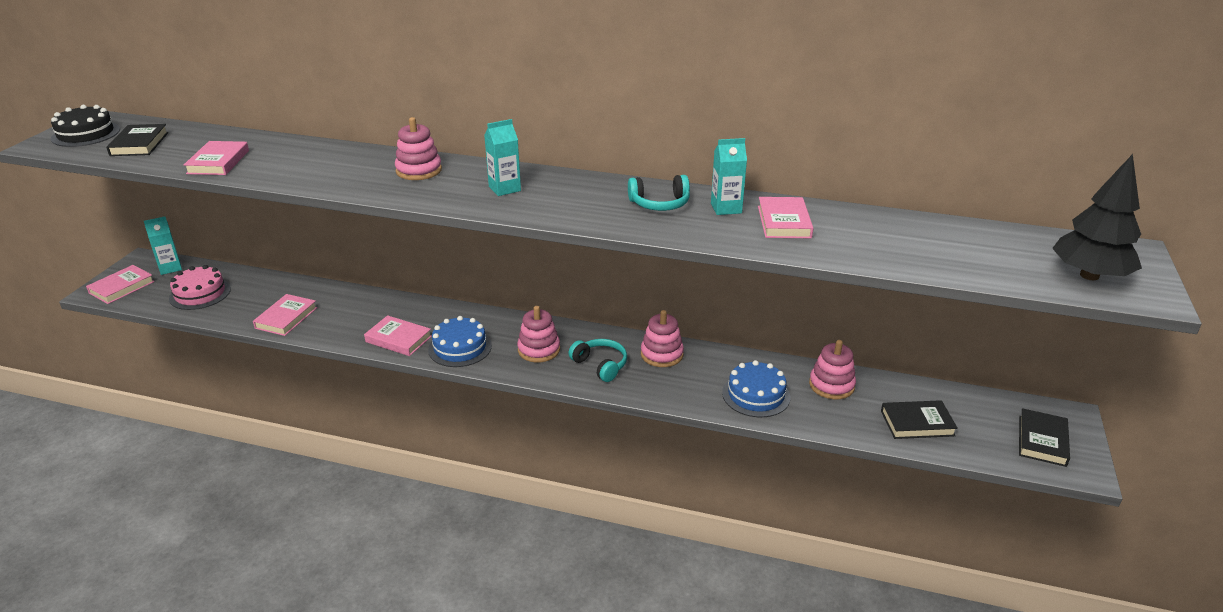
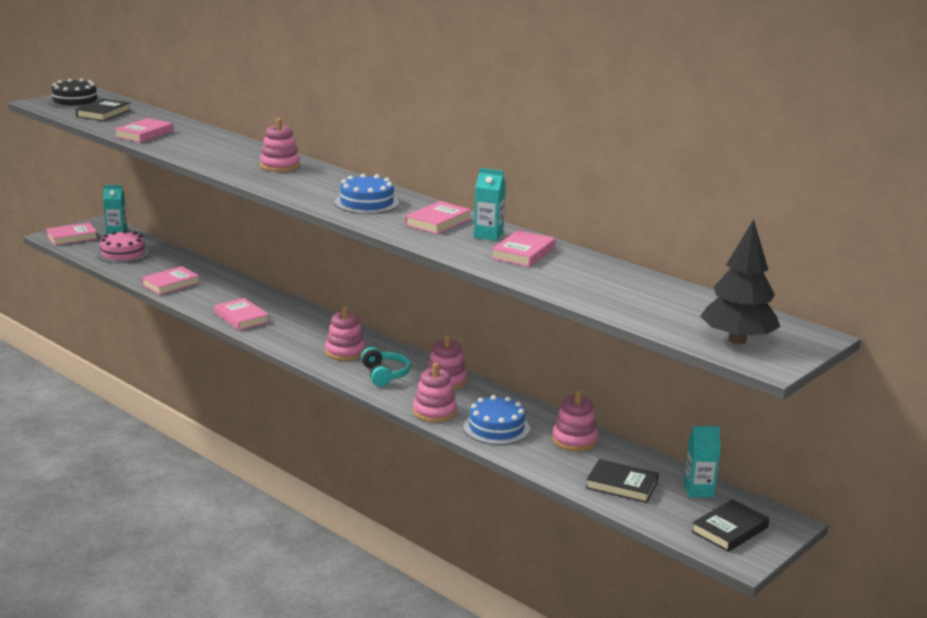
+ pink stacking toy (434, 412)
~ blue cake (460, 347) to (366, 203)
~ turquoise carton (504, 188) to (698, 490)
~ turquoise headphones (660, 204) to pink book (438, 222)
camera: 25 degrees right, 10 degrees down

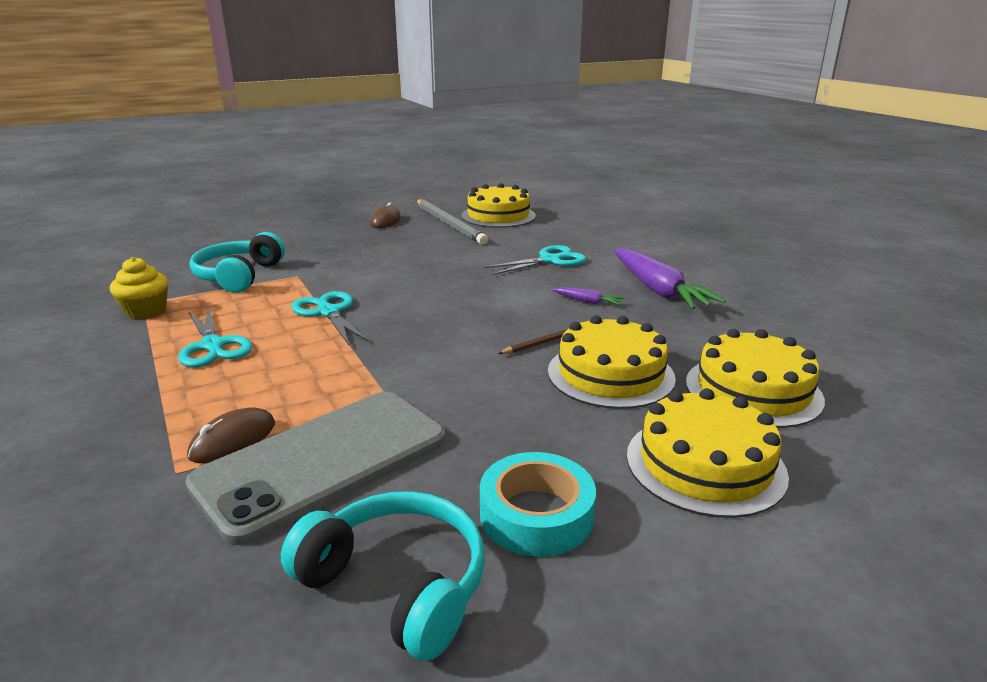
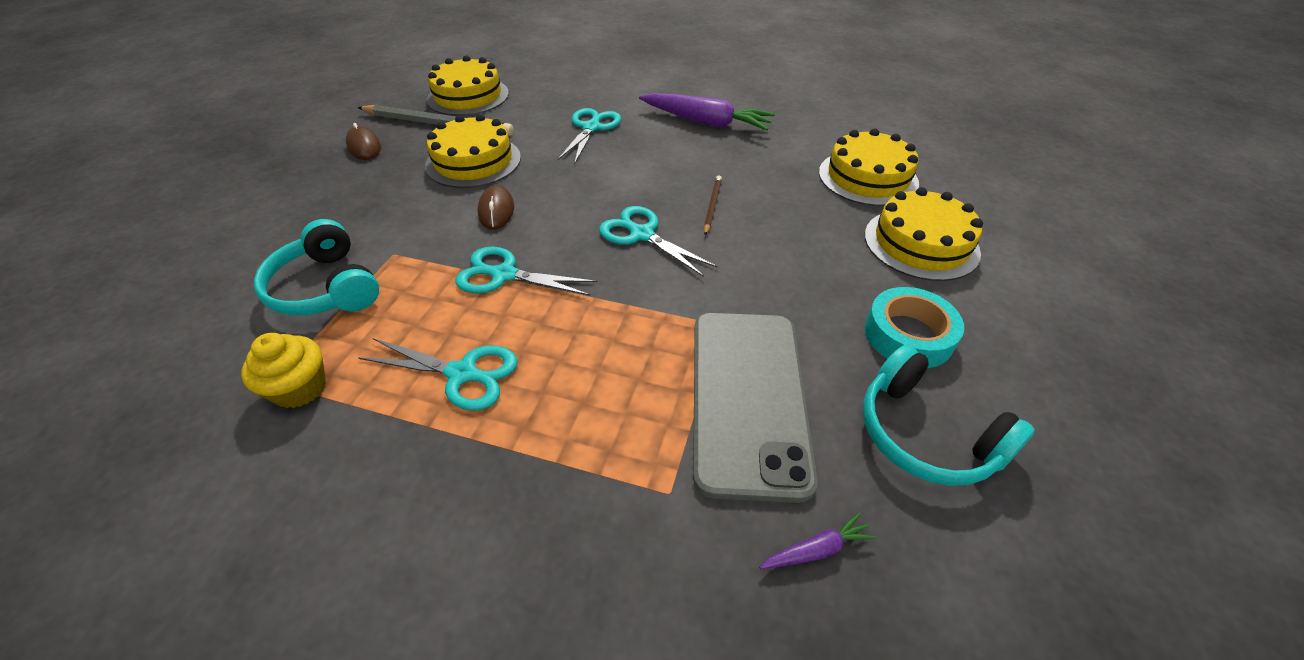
+ turquoise scissors (641, 234)
~ brown mouse (233, 440) to (496, 210)
~ yellow cake (610, 374) to (473, 161)
~ purple carrot (587, 301) to (816, 549)
~ turquoise headphones (397, 584) = (925, 434) 120 degrees counterclockwise
camera: 45 degrees left, 20 degrees up

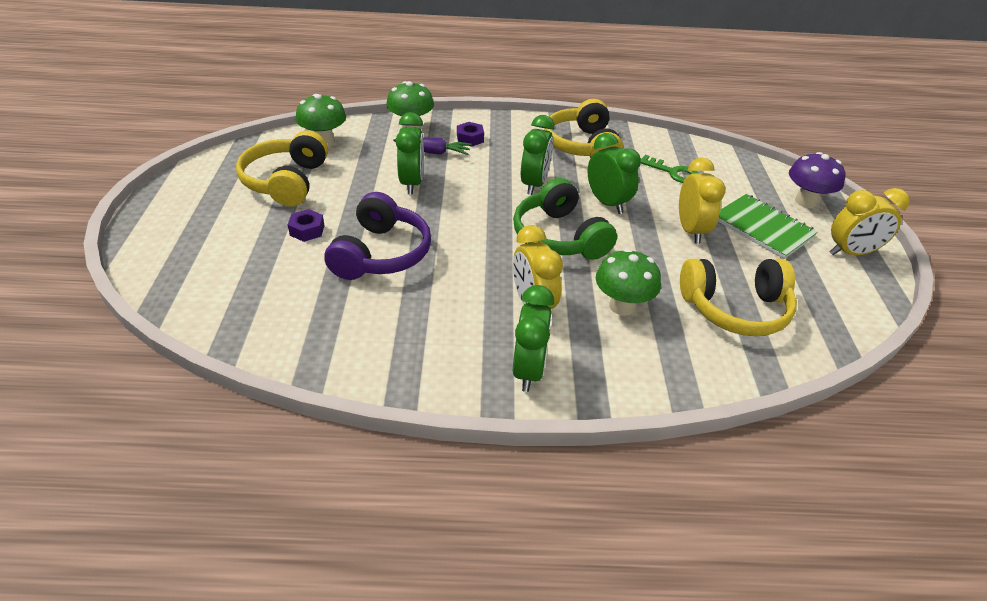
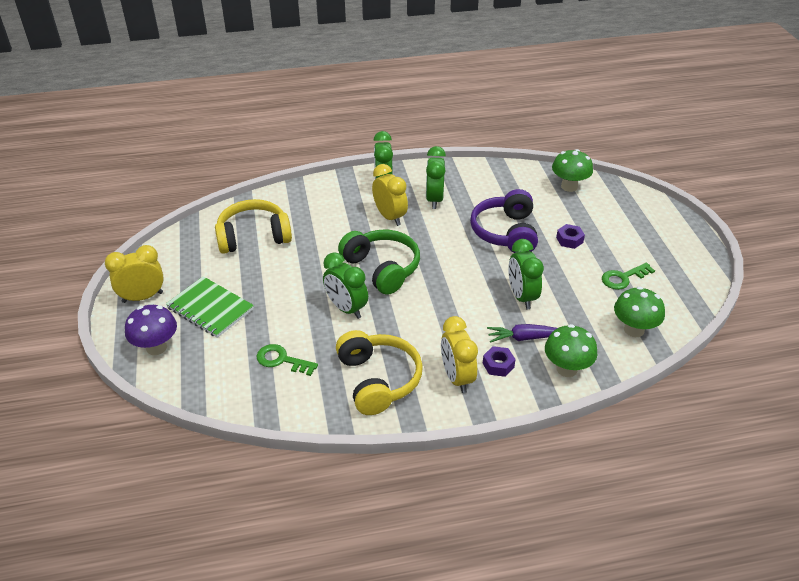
~ green clock (534, 184) to (434, 199)
~ green mushroom (622, 306) to (569, 186)
~ yellow clock (691, 230) to (457, 377)
~ yellow headphones (287, 181) to green key (623, 278)
camera: 170 degrees right, 0 degrees up

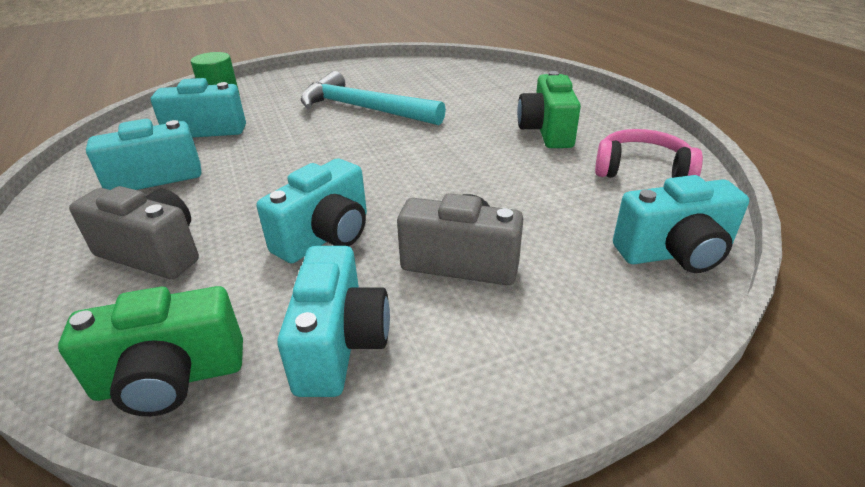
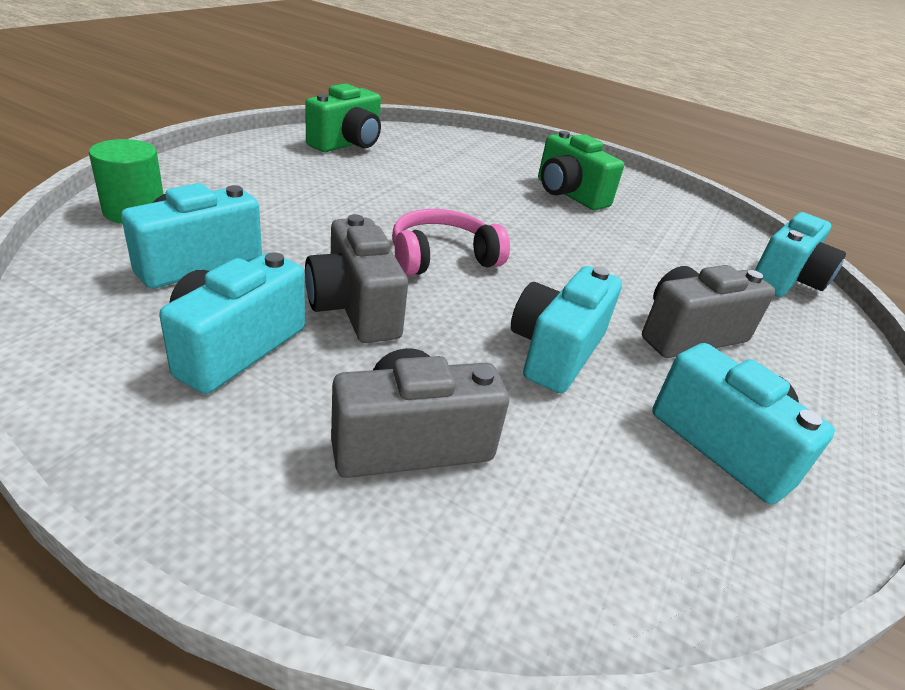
- turquoise hammer (364, 109)
+ grey camera (355, 308)
~ green camera (170, 378) to (347, 144)
~ pink headphones (642, 170) to (442, 257)
~ turquoise camera (325, 237) = (555, 352) 150 degrees counterclockwise
camera: 45 degrees left, 0 degrees up

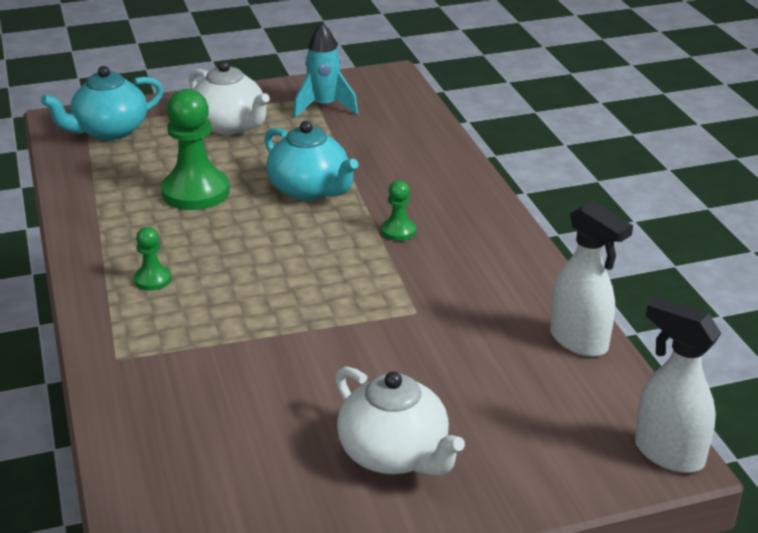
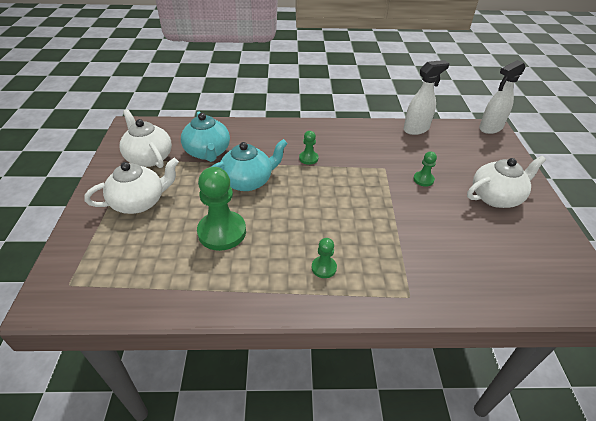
+ green pawn (423, 179)
~ turquoise teapot (109, 131) to (208, 152)
~ turquoise rocket (324, 107) to white teapot (149, 157)
camera: 75 degrees left, 10 degrees up

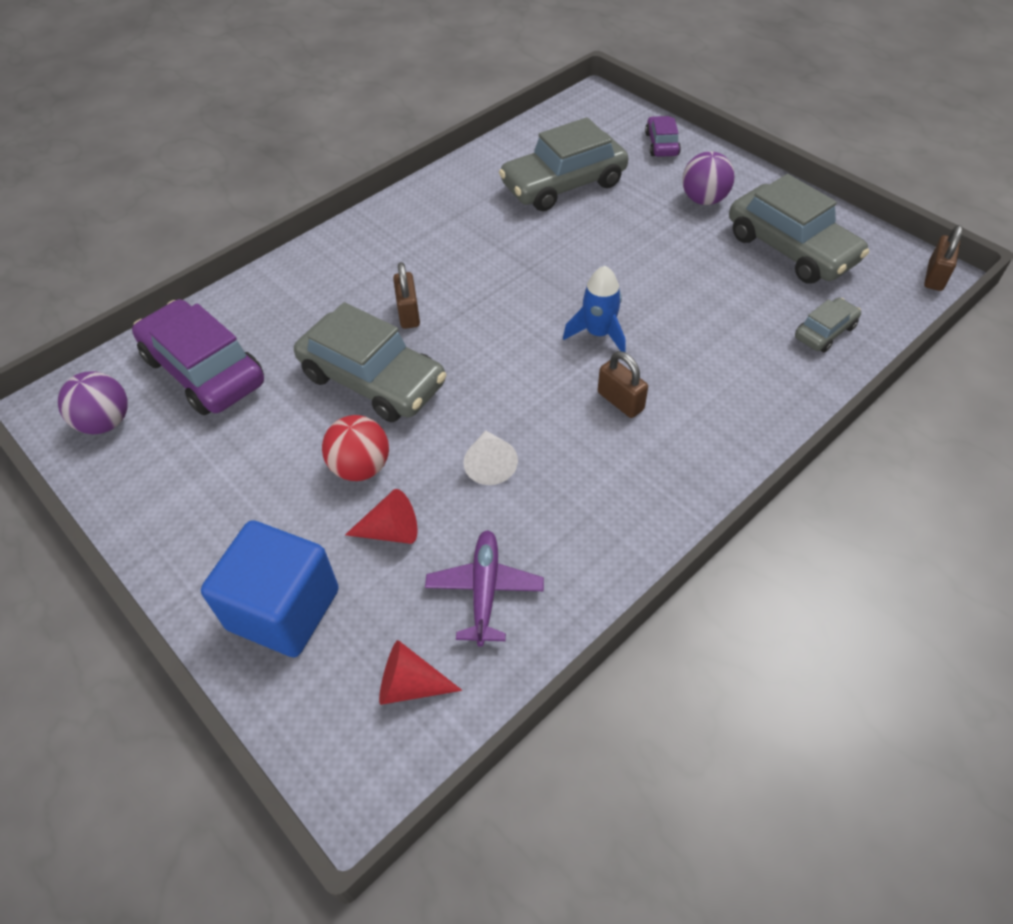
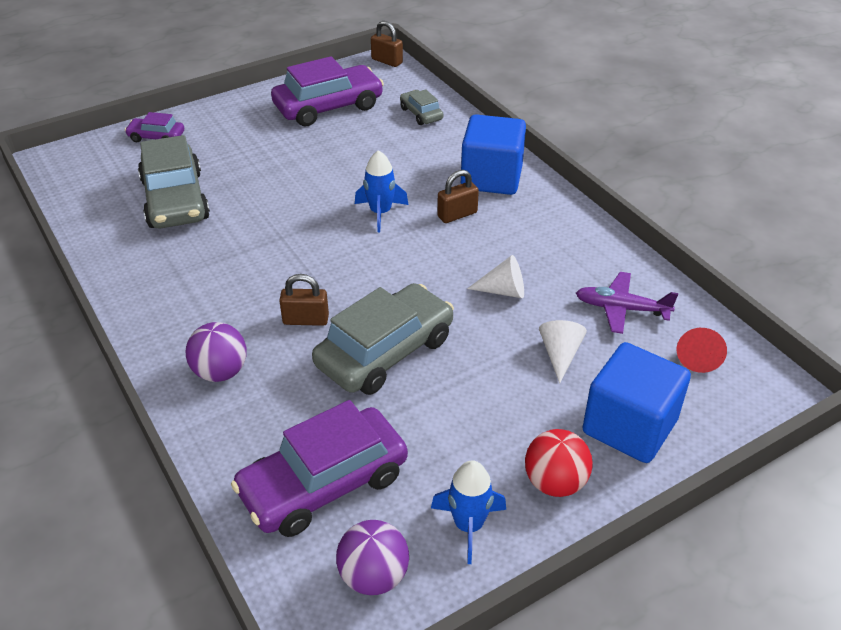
+ blue rocket (468, 525)
+ blue cube (491, 178)
~ red ball (361, 467) to (555, 482)
~ purple ball (704, 200) to (220, 372)
~ red cone (391, 531) to white cone (560, 354)
~ grey car (791, 248) to purple car (328, 107)
camera: 80 degrees left, 10 degrees down

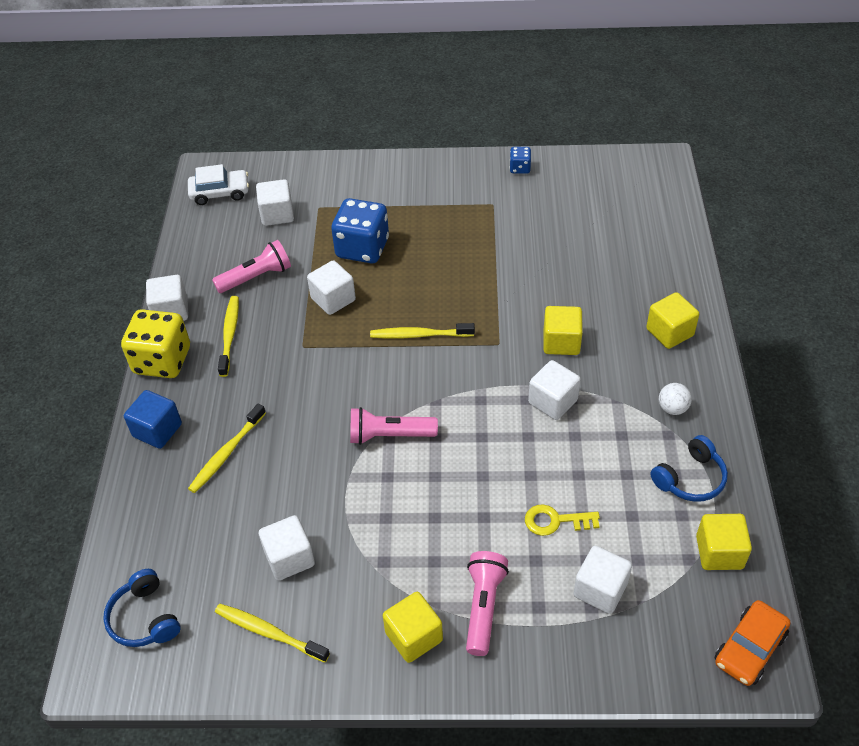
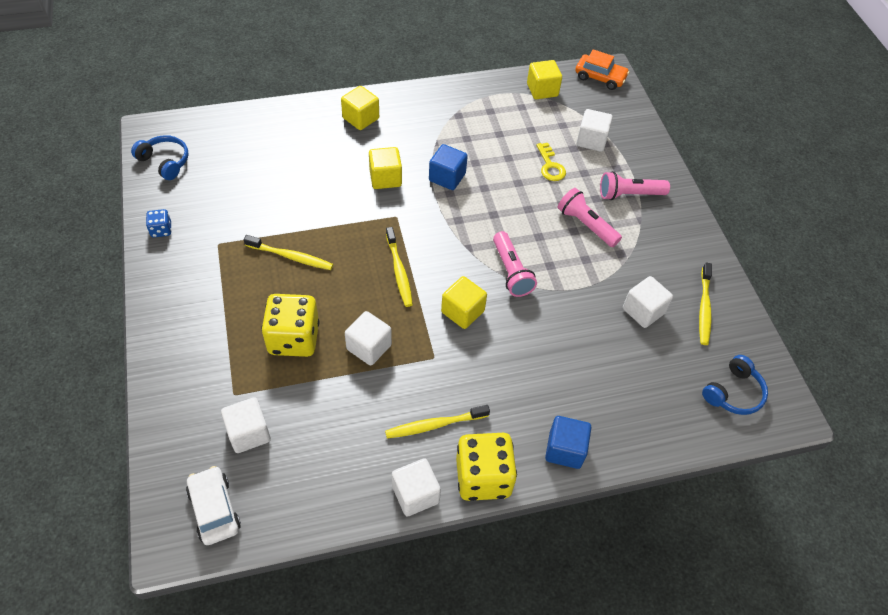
- white ball (672, 408)
~ yellow toothbrush (226, 453) to (291, 257)
~ pink flashlight (256, 277) to (586, 225)
~ yellow cube (414, 636) to (462, 311)
~ blue headphones (690, 478) to (165, 162)
~ blue dice (362, 248) to yellow dice (294, 338)
~ white cube (553, 401) to blue cube (447, 177)
camera: 110 degrees left, 5 degrees up

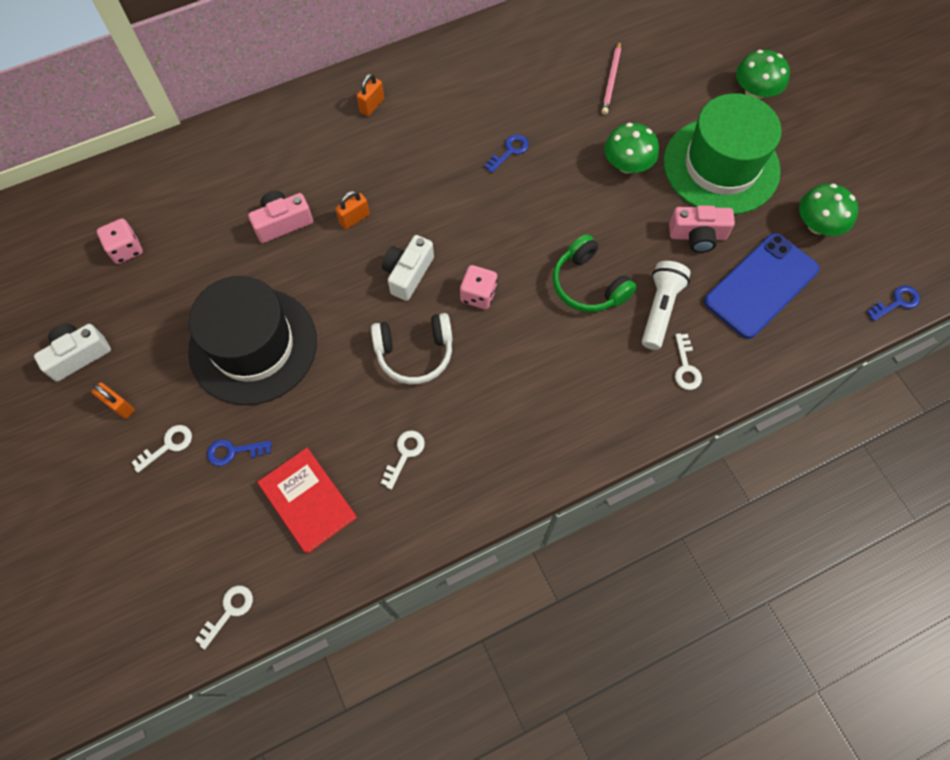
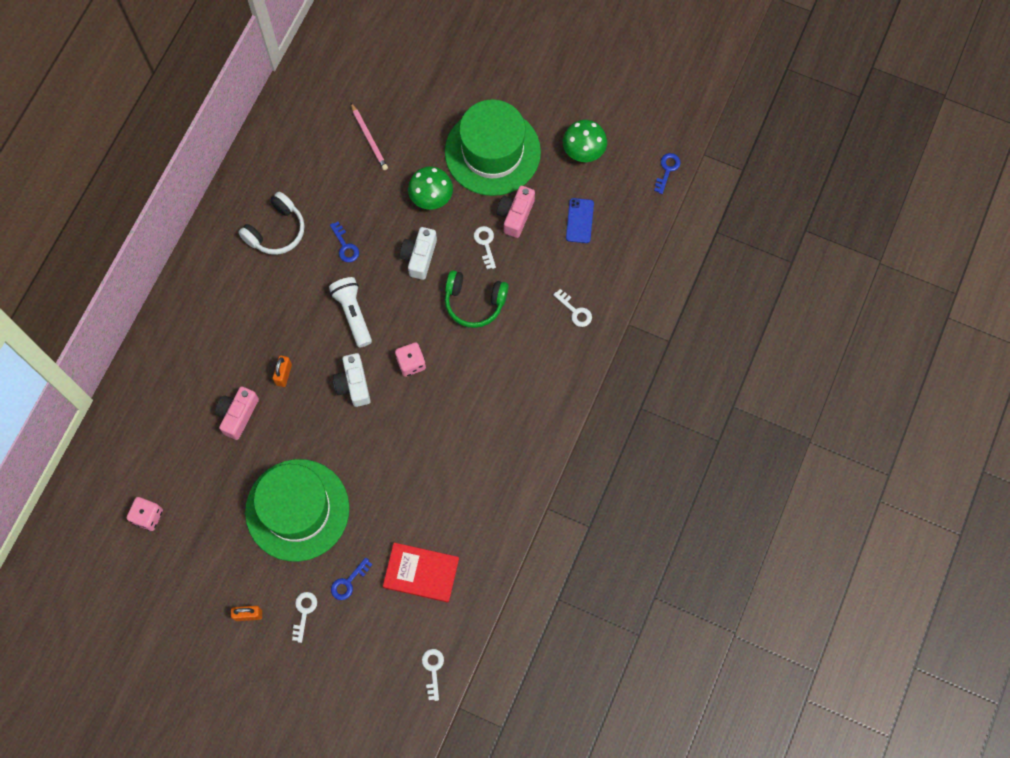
- orange padlock (372, 105)
- green mushroom (755, 92)
~ white camera (78, 355) to (419, 257)
~ white headphones (414, 353) to (276, 231)
~ white key (404, 454) to (485, 244)
~ white flashlight (660, 309) to (353, 314)
~ black hat (253, 345) to green hat (297, 510)
~ blue key (509, 151) = (345, 246) 150 degrees clockwise
~ pink camera (697, 236) = (515, 215) 150 degrees clockwise
~ blue phone (761, 285) = (579, 220) x0.51
camera: 40 degrees left, 5 degrees up

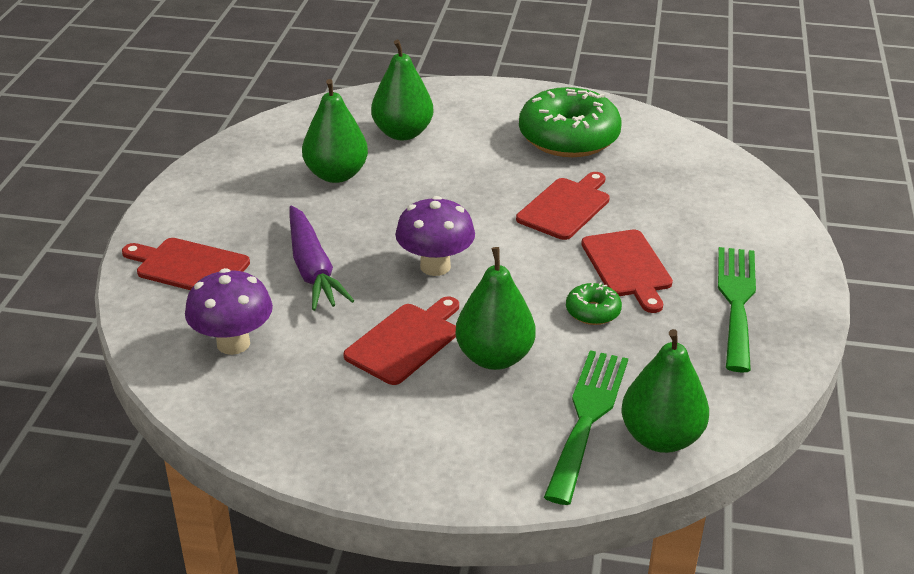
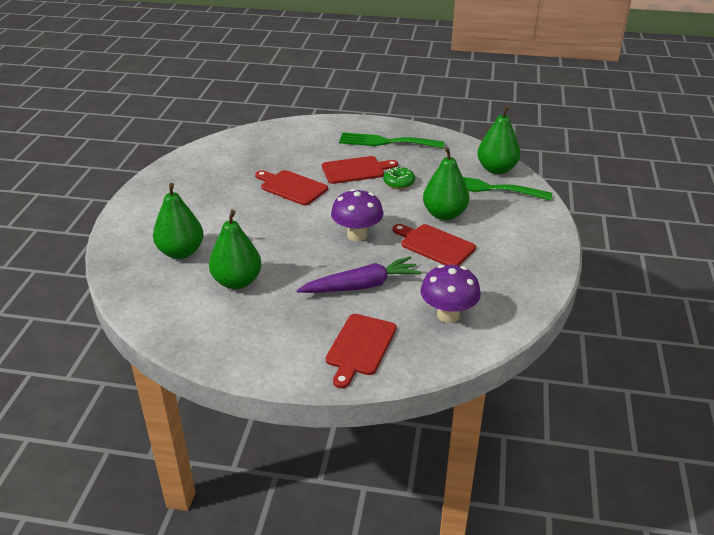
- green donut (568, 138)
camera: 90 degrees left, 0 degrees up

